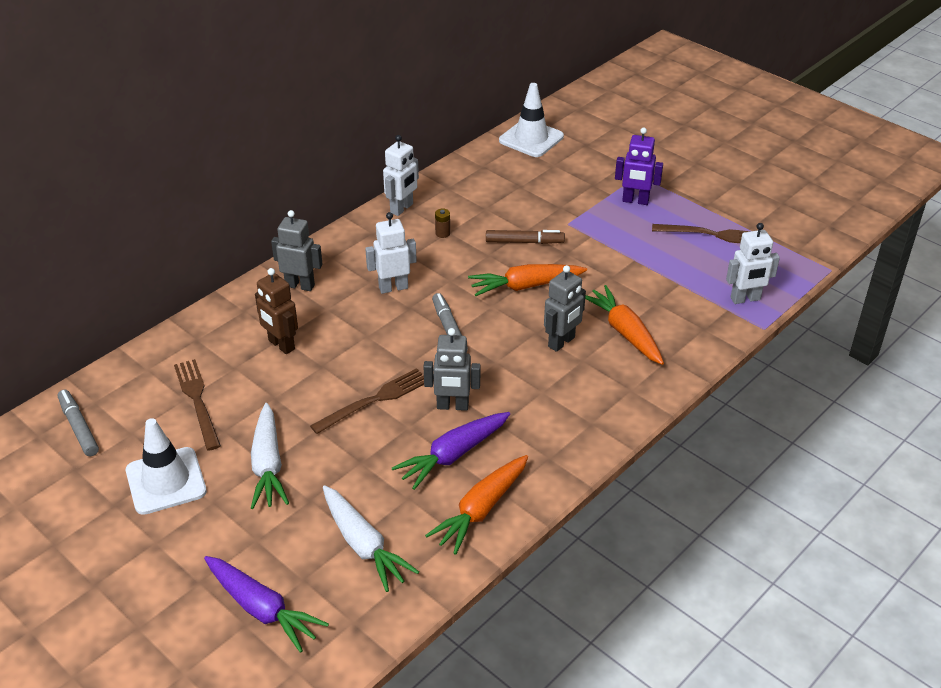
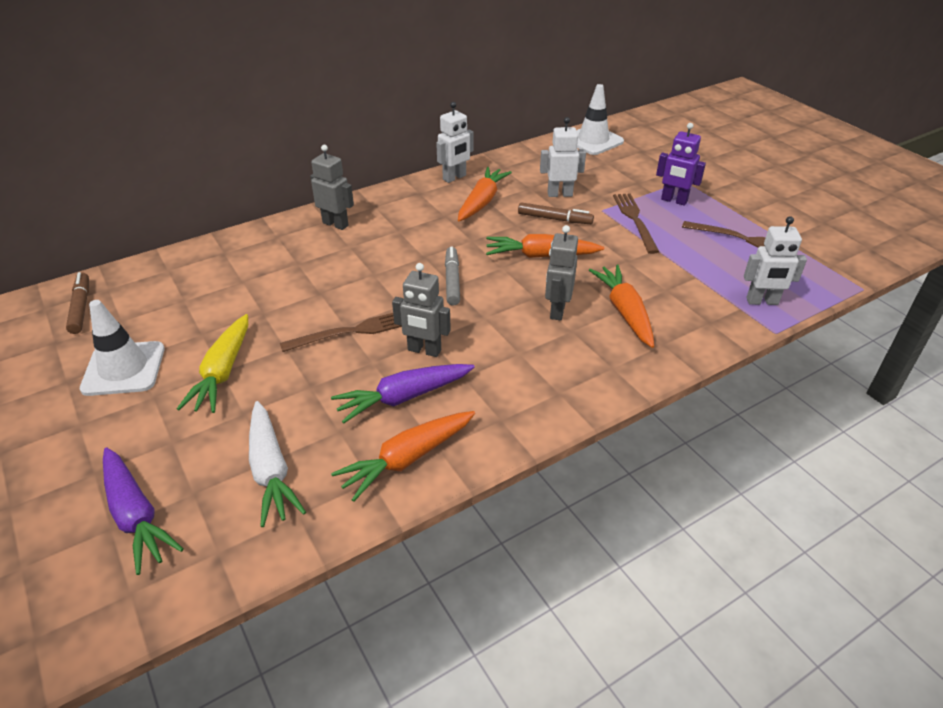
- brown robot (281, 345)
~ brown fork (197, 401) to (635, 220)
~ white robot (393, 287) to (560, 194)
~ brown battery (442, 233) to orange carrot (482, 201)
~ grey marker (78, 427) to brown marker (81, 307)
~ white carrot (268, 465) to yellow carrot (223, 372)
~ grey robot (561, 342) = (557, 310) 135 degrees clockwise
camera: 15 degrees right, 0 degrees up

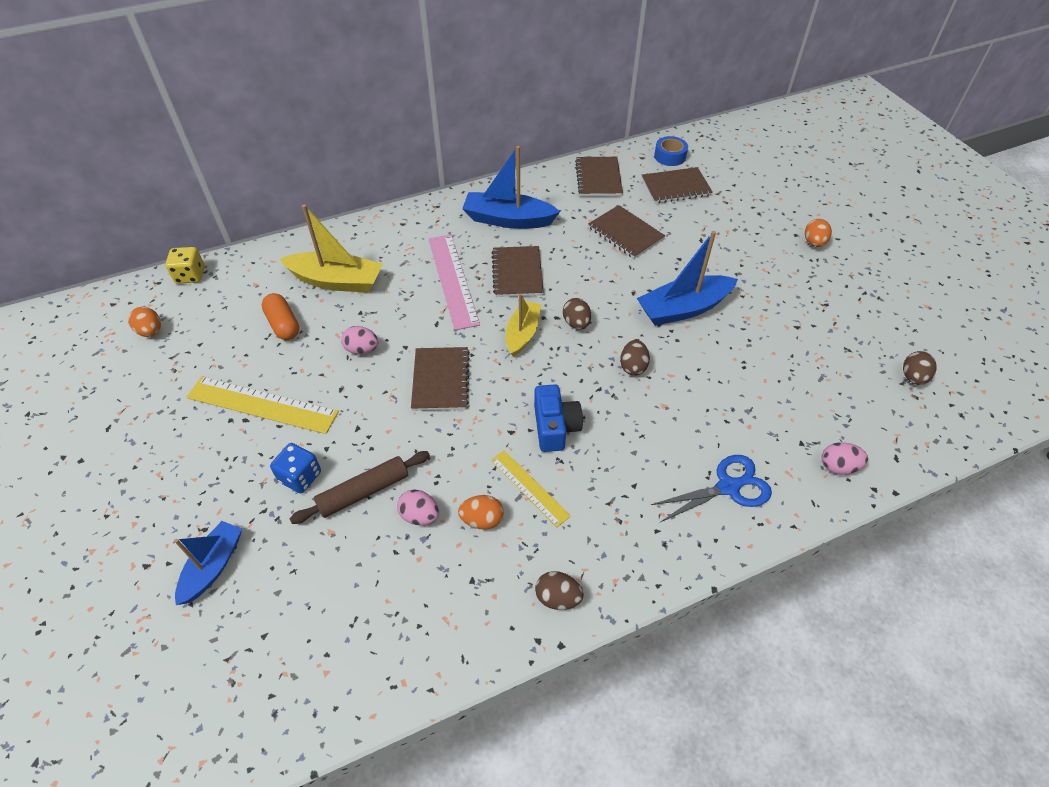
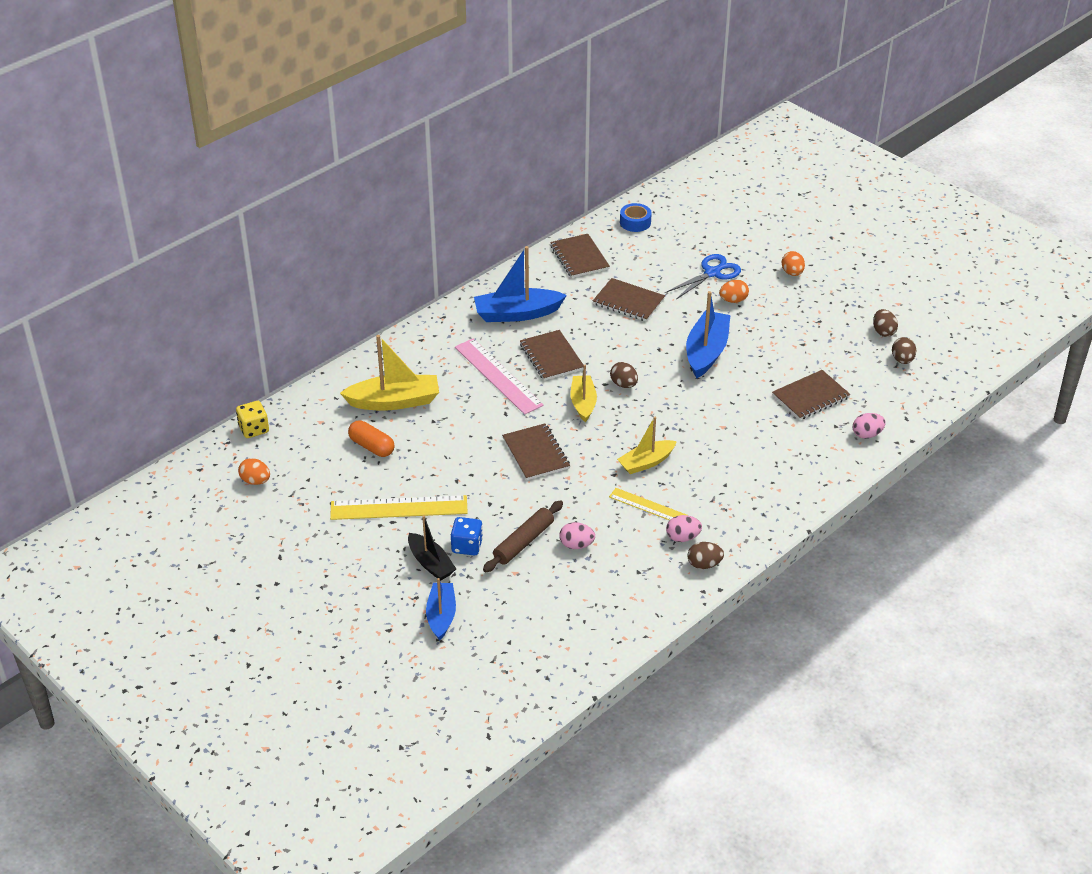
+ black boat (430, 563)
~ pink egg (362, 349) to (682, 537)
~ orange egg (482, 520) to (733, 300)
~ brown egg (633, 367) to (883, 332)
~ brown notebook (675, 187) to (810, 397)
~ blue scissors (728, 487) to (712, 273)
~ blue camera (555, 427) to yellow boat (646, 462)
~ blue boat (683, 309) = (706, 352) 150 degrees clockwise
camera: 20 degrees left, 10 degrees down

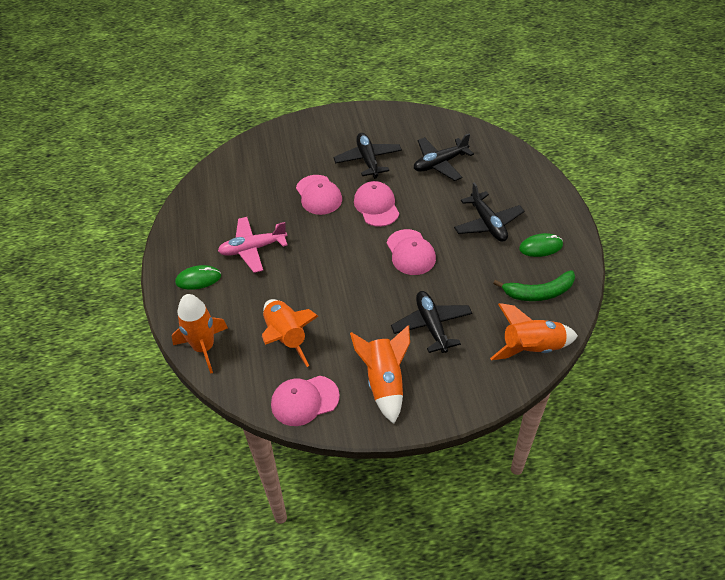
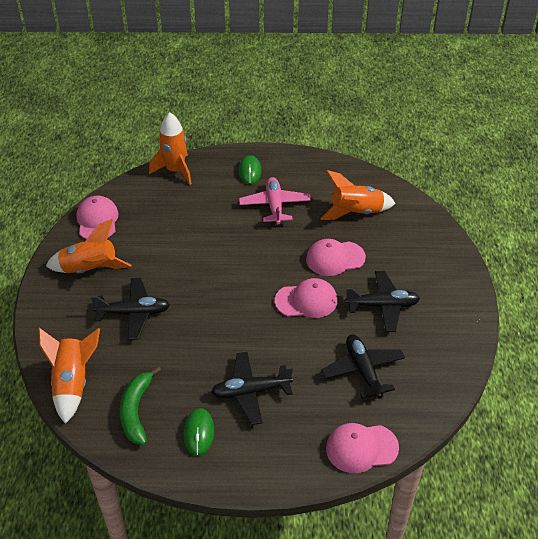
~ orange rocket (286, 337) to (356, 212)
~ pink cap (410, 252) to (361, 448)
camera: 100 degrees right, 5 degrees down

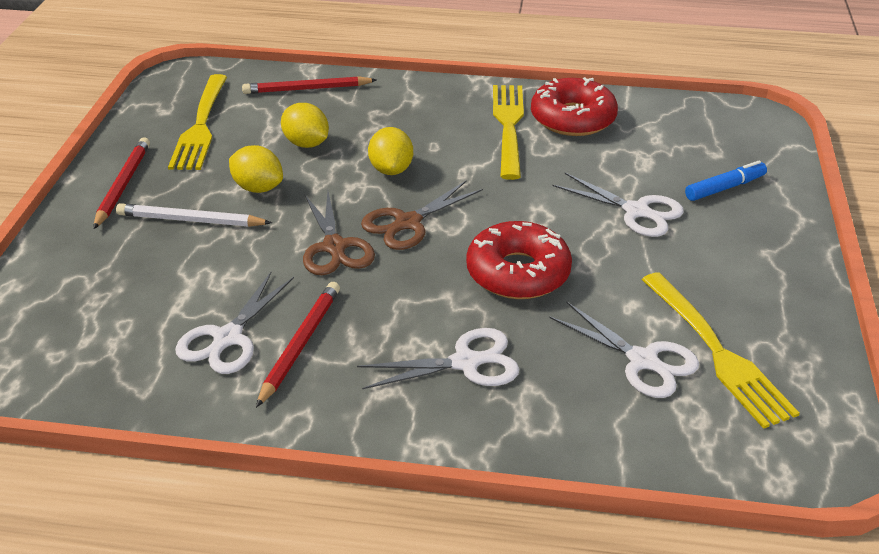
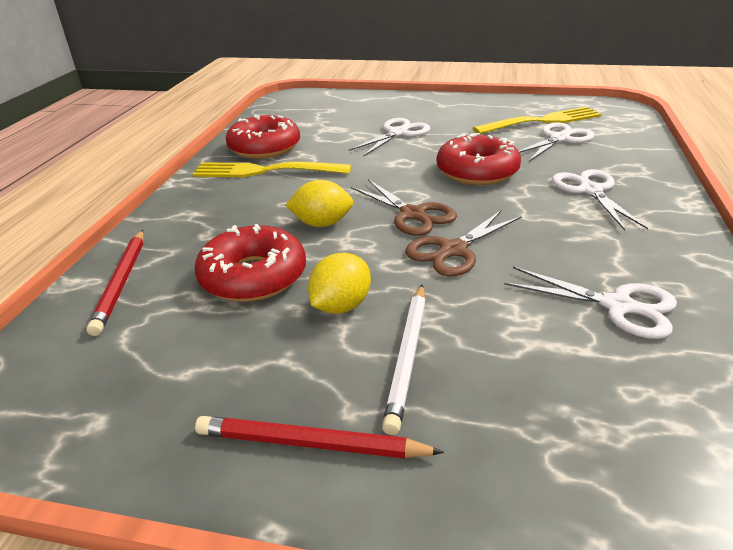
- yellow fork (201, 126)
- red pencil (300, 344)
- blue marker (725, 188)
~ yellow lemon (306, 144) to red donut (253, 276)
~ brown scissors (334, 247) = (453, 250) 150 degrees clockwise
camera: 85 degrees left, 5 degrees down

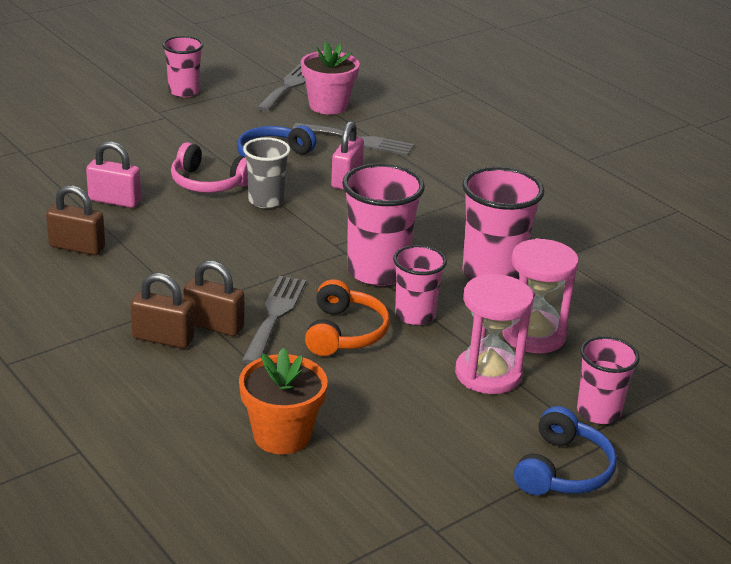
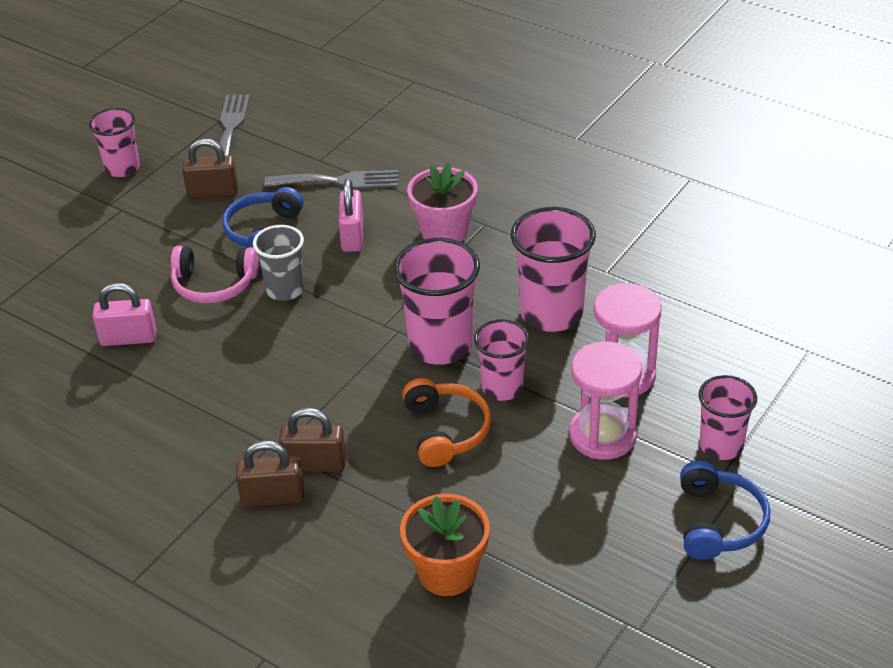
- grey fork (274, 316)
~ brown padlock (77, 247) to (213, 192)
~ pink flower pot (328, 106) to (444, 232)
camera: 15 degrees left, 10 degrees up

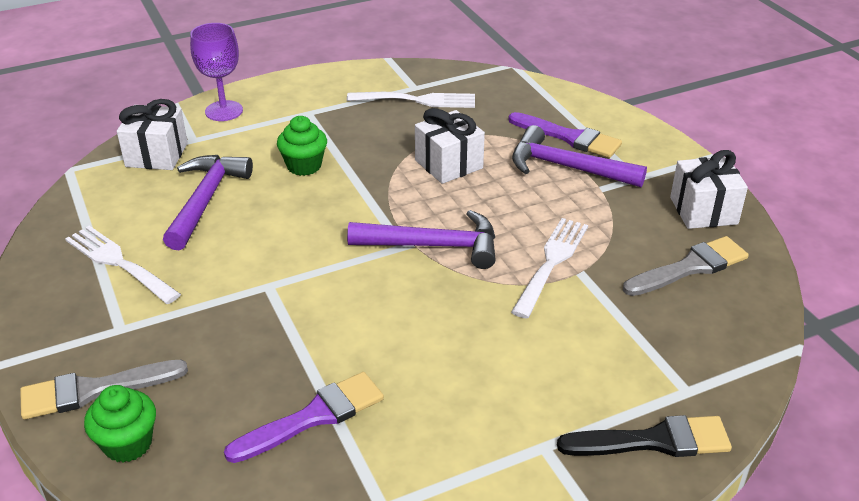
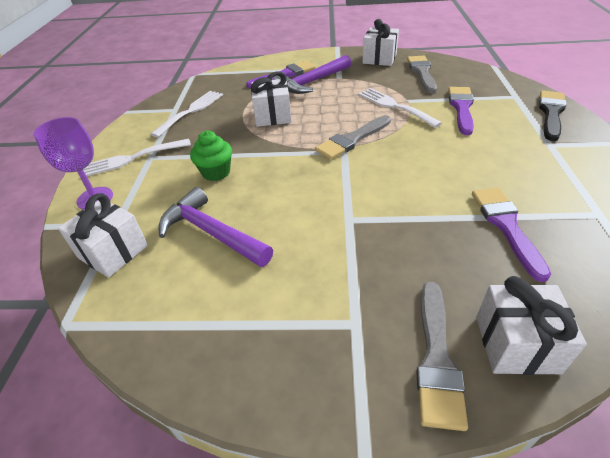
+ purple brush (461, 108)
~ white fork (119, 263) to (132, 158)
~ green cupcake (128, 444) to white gift (516, 344)
~ purple hammer (433, 246) to grey brush (352, 140)
camera: 60 degrees left, 5 degrees up

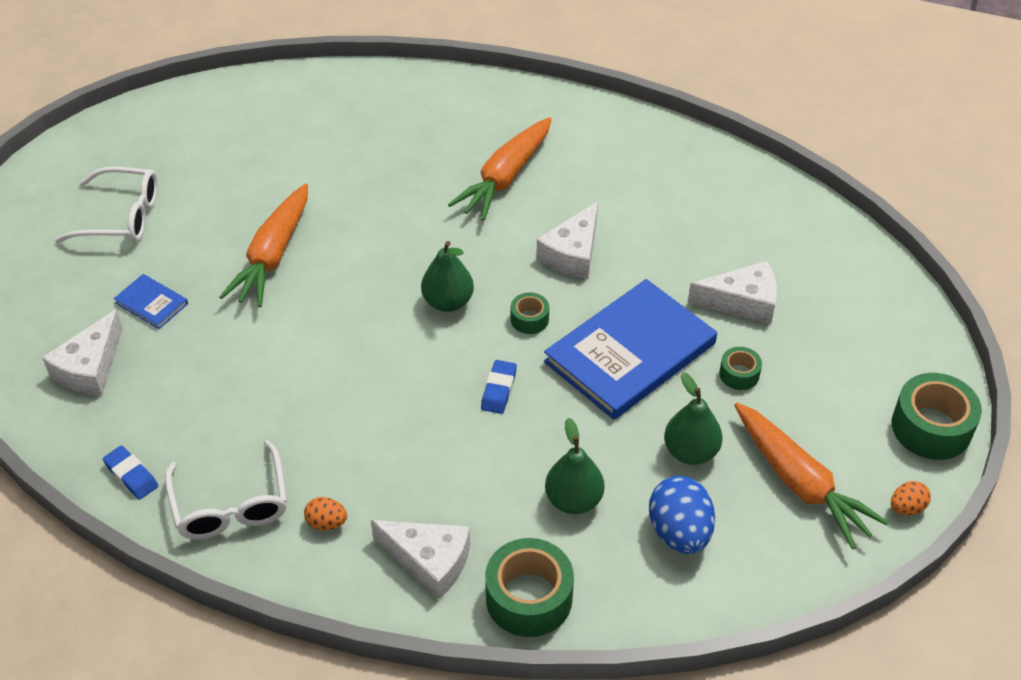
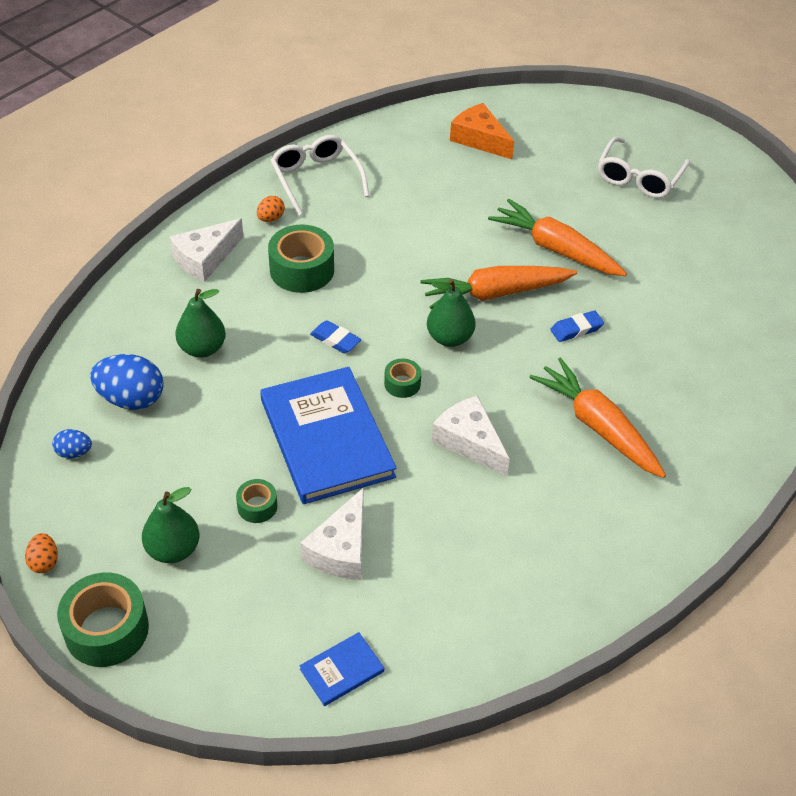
+ blue egg (74, 453)
~ blue eraser (131, 475) to (576, 329)
~ blue book (151, 303) to (342, 670)
~ green tape (529, 598) to (302, 270)
~ green pear (690, 452) to (173, 549)
~ orange carrot (800, 483) to (495, 293)
~ white cheese (90, 367) to orange cheese (479, 139)
~ white glasses (230, 504) = (316, 179) 60 degrees clockwise
camera: 110 degrees right, 0 degrees up

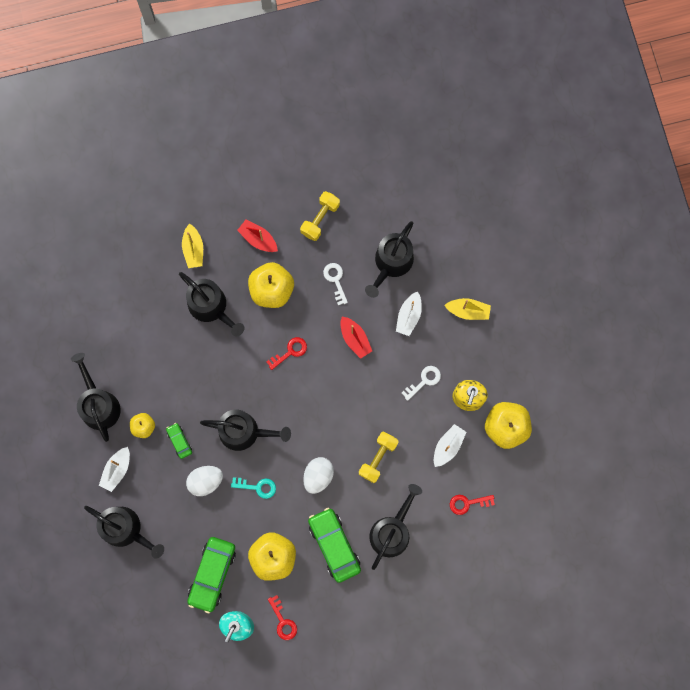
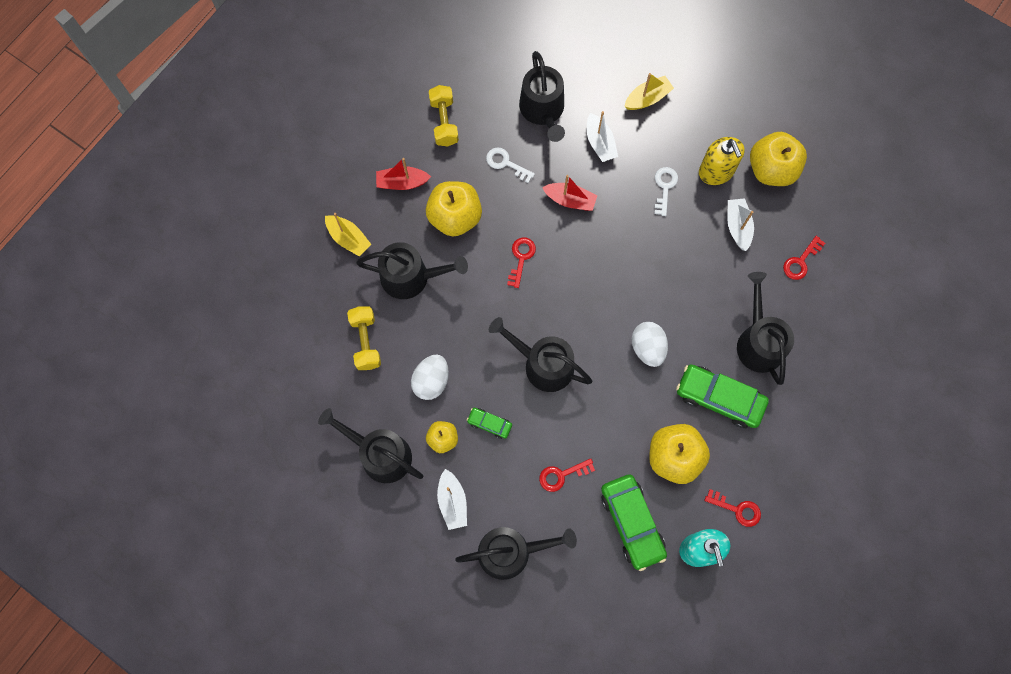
- turquoise key (257, 487)
+ red key (562, 475)
~ white egg (205, 481) to (431, 381)
~ yellow dumbbell (378, 458) to (366, 342)
~ black watering can (244, 432) = (543, 364) 120 degrees counterclockwise
camera: 40 degrees left, 5 degrees down

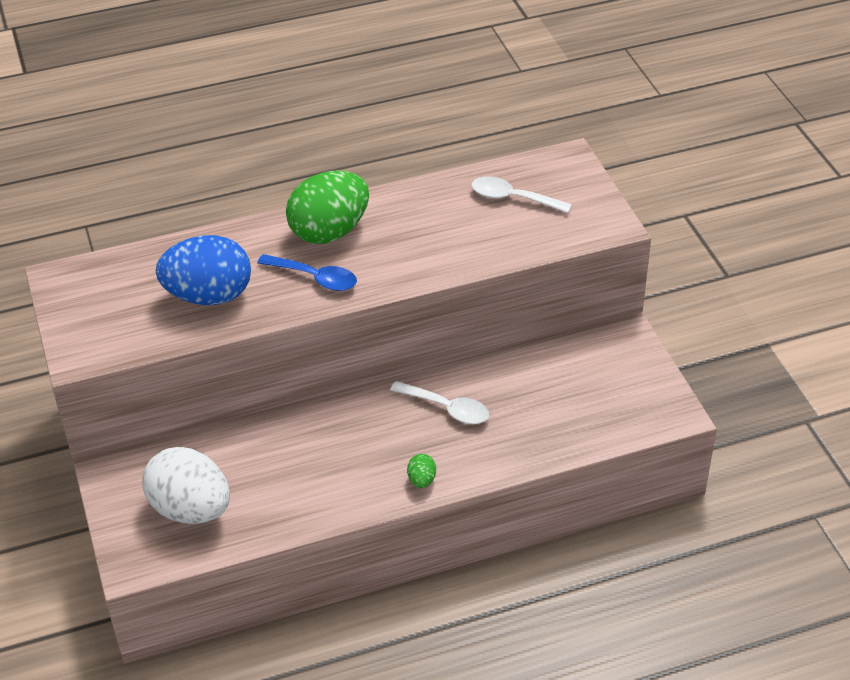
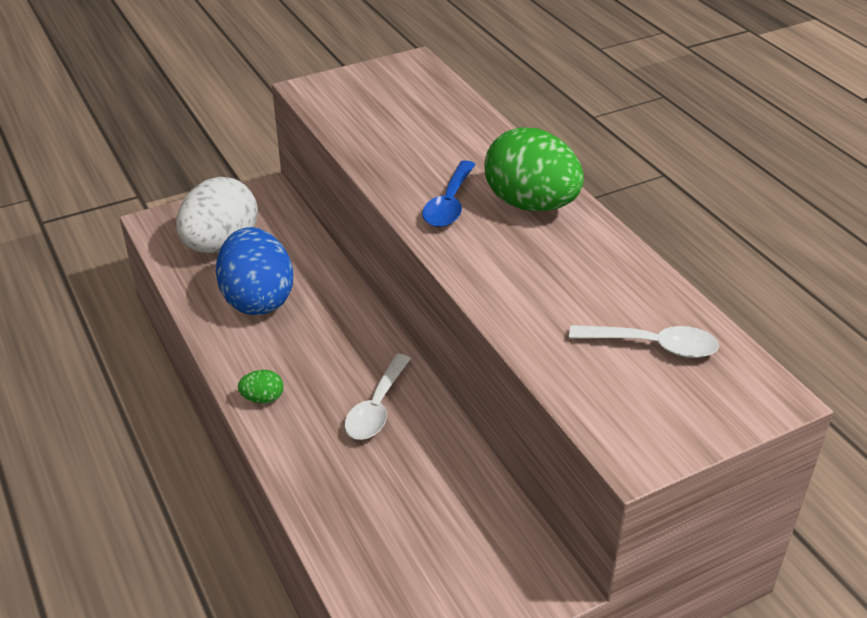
~ blue egg (209, 296) to (258, 299)
~ white spoon (513, 198) = (653, 346) 90 degrees clockwise
camera: 80 degrees right, 5 degrees down

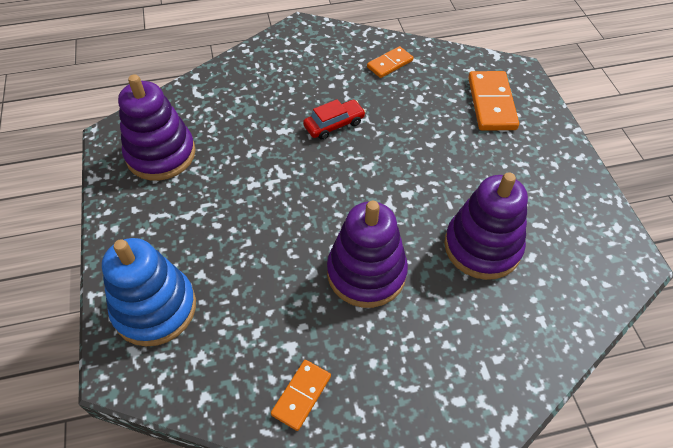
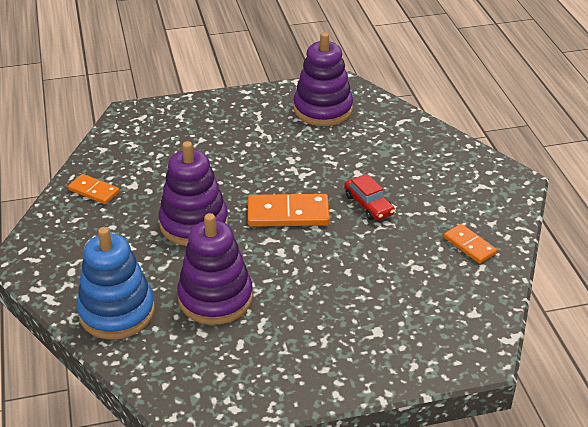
~ blue stacking toy (155, 308) to (117, 312)
~ orange domino (491, 103) to (288, 214)
camera: 90 degrees right, 15 degrees down

